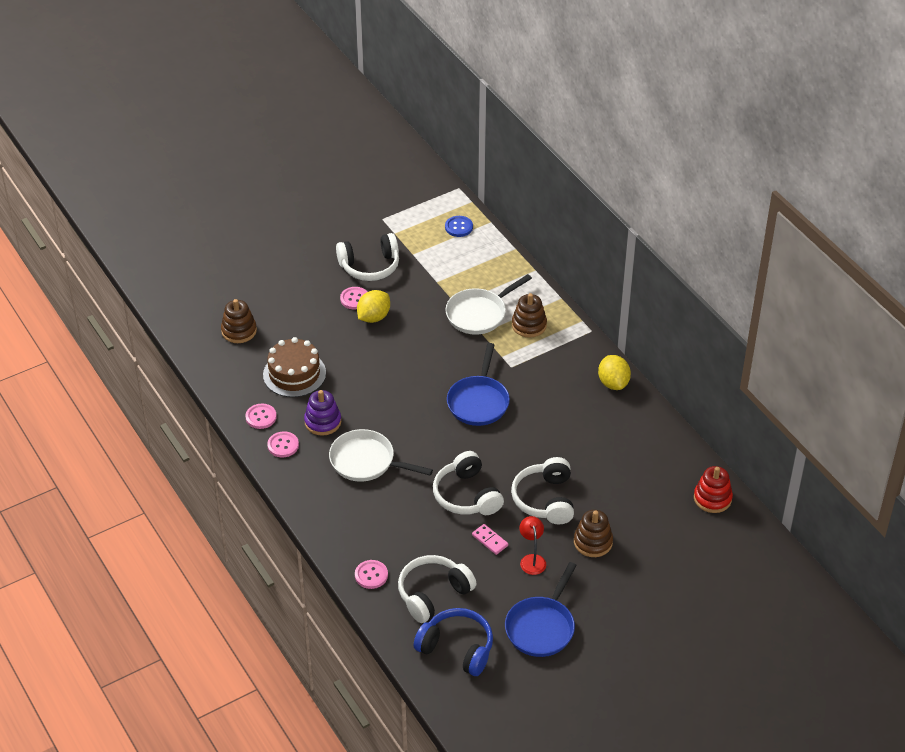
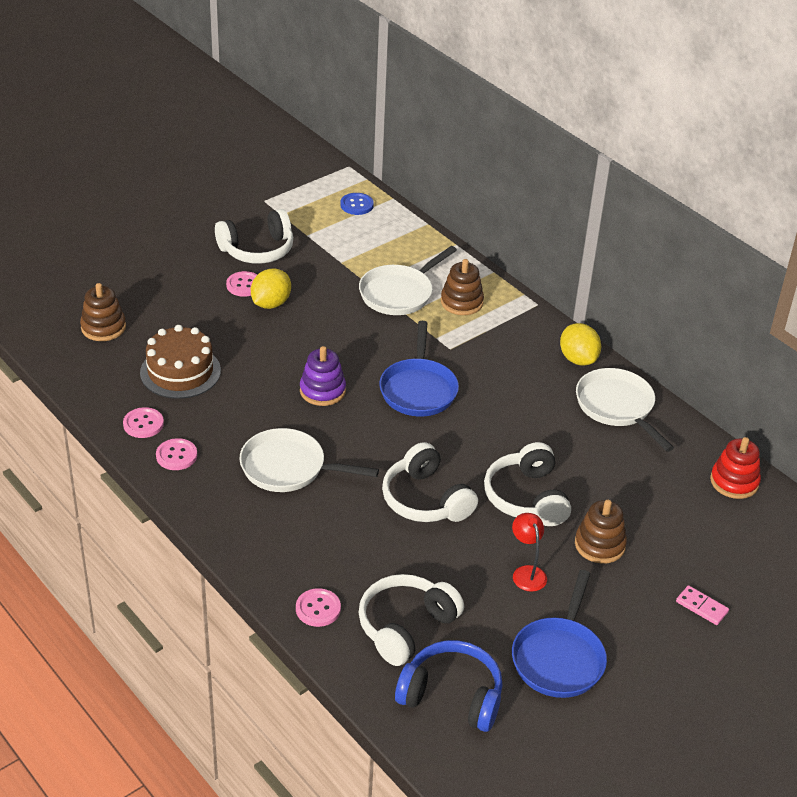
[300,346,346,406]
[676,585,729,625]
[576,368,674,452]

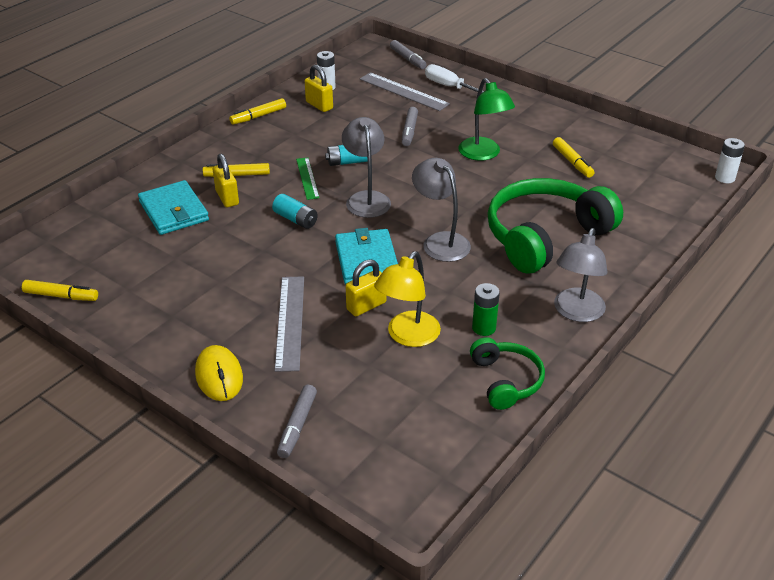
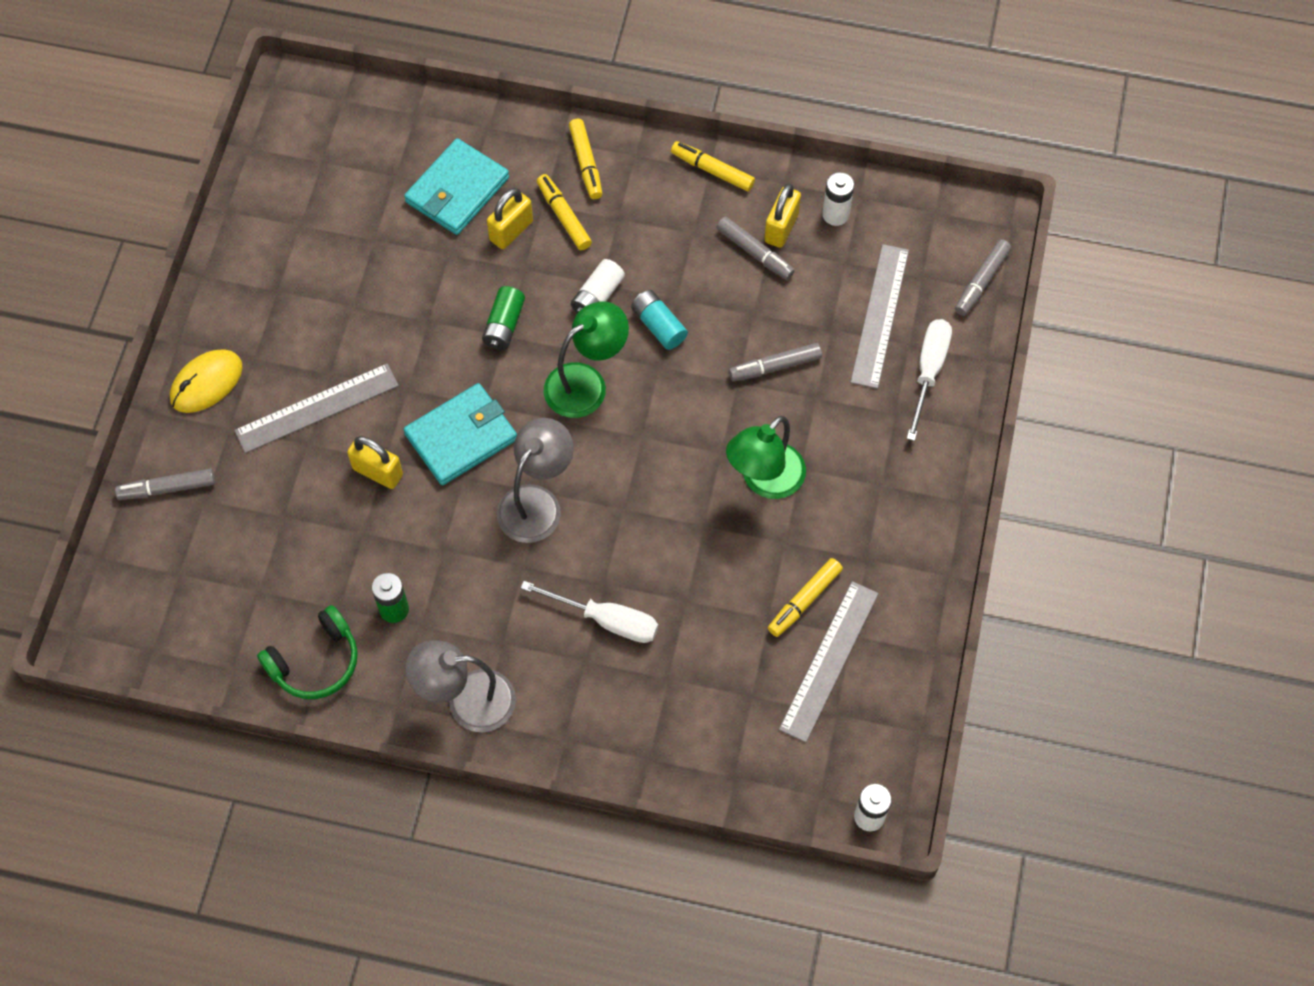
[569,119,603,199]
[482,286,525,350]
[571,259,625,313]
[544,301,629,418]
[374,251,441,347] (first image)
[521,581,658,643]
[717,217,795,280]
[779,581,879,743]

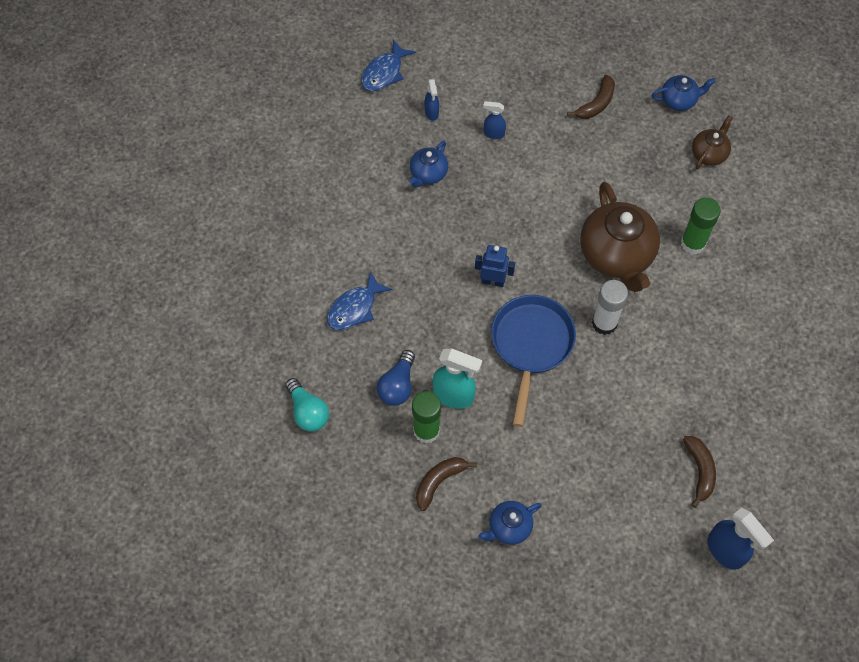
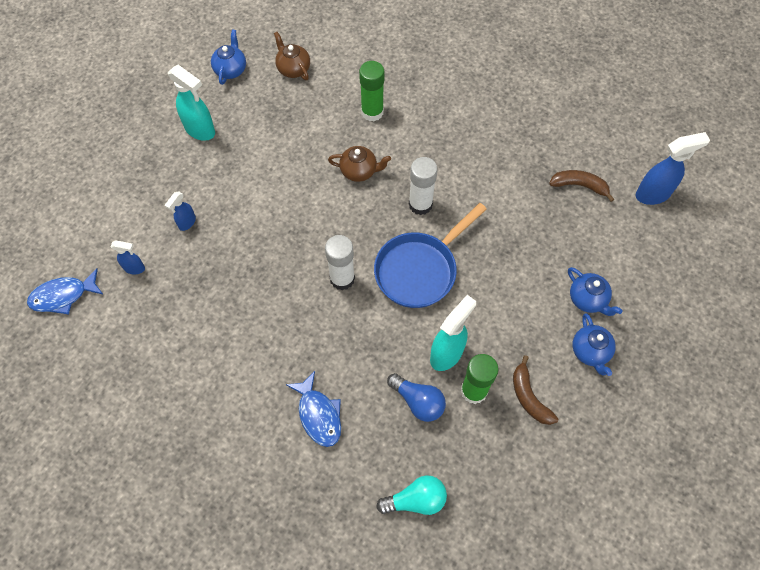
[27,268,104,314]
[568,267,622,316]
[325,235,355,290]
[374,203,487,308]
[168,65,215,141]
[328,146,391,182]

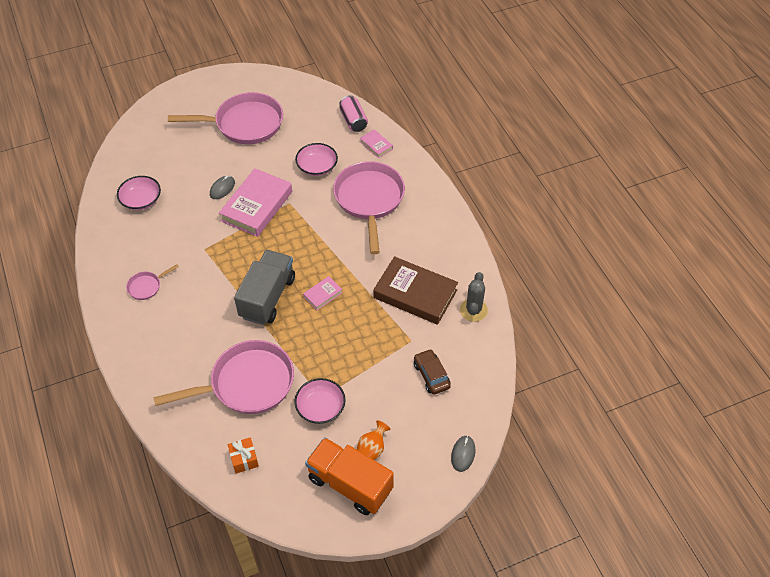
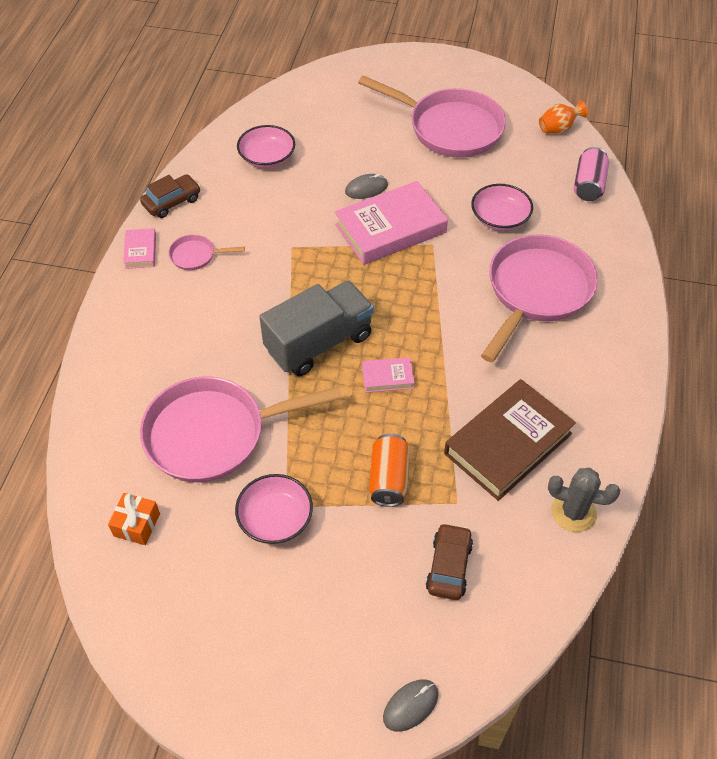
[140,377,342,482]
[305,437,394,515] (first image)
[539,100,588,134]
[123,228,156,269]
[444,379,576,501]
[548,468,620,532]
[140,174,201,218]
[369,434,410,507]

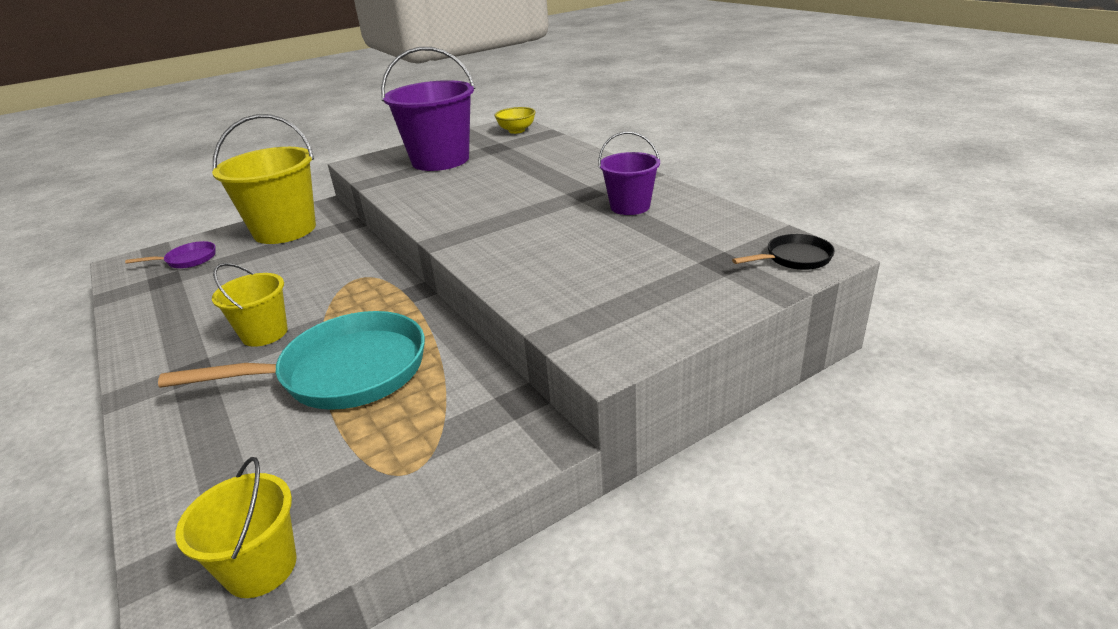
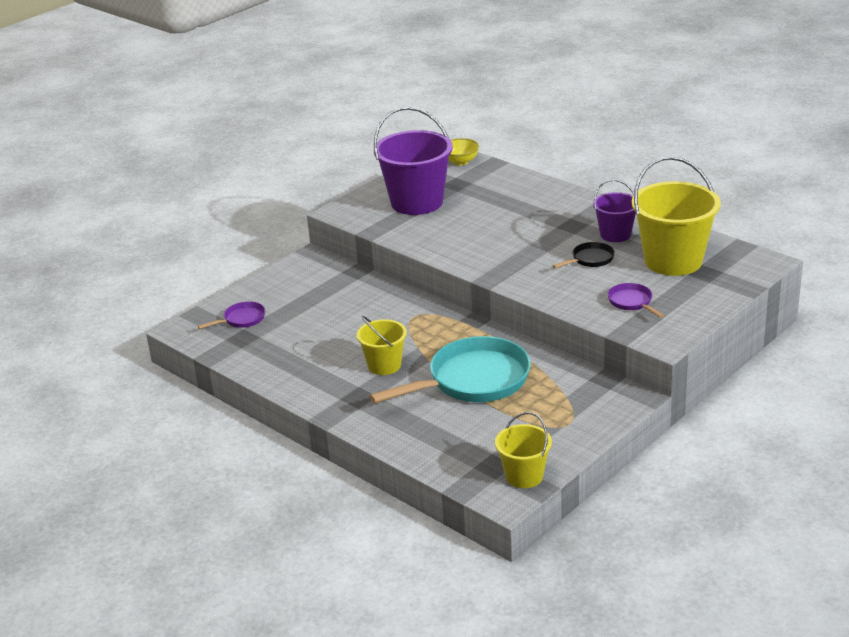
[632,156,721,276]
[552,242,615,268]
[608,283,664,318]

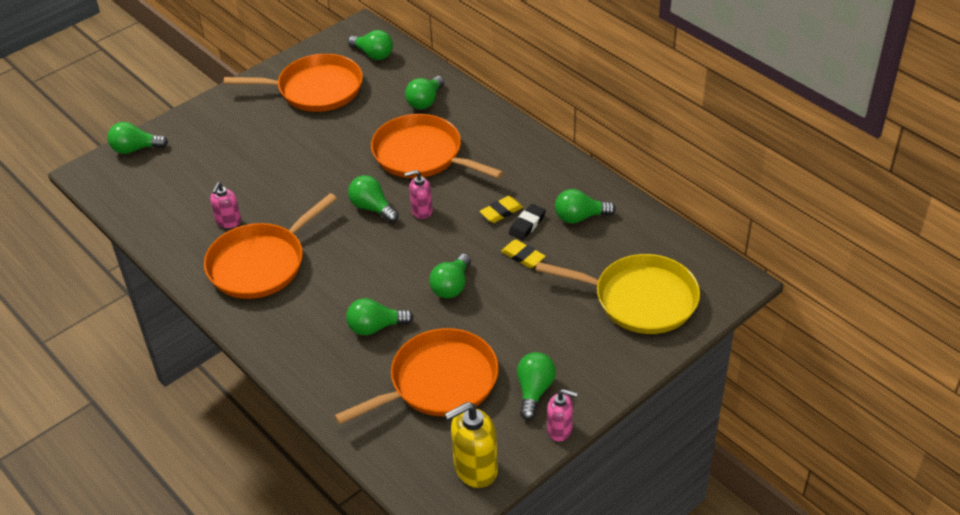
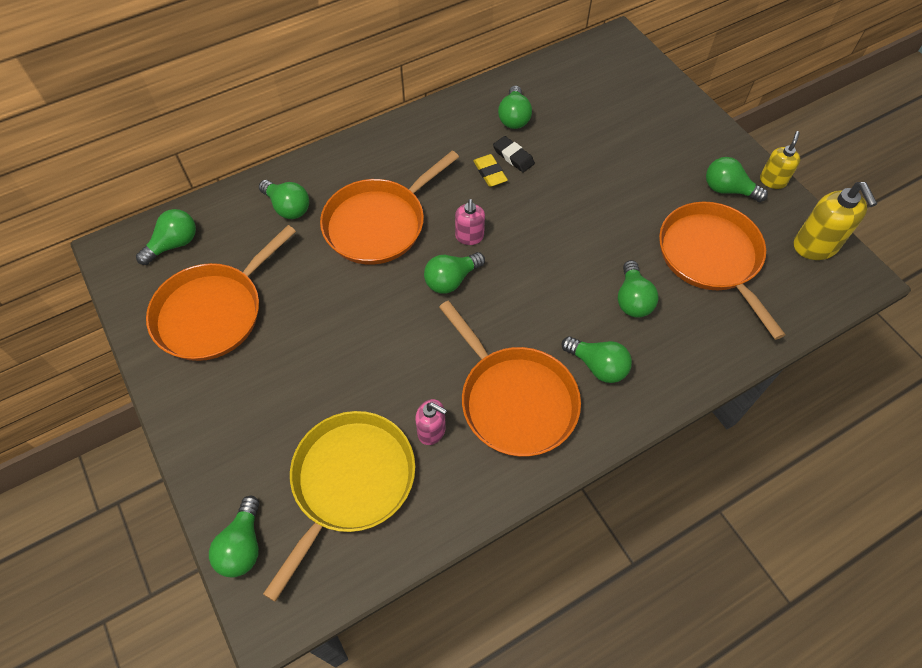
[146,225,296,361]
[561,336,632,383]
[501,239,545,268] (first image)
[263,411,415,602]
[760,131,800,189]

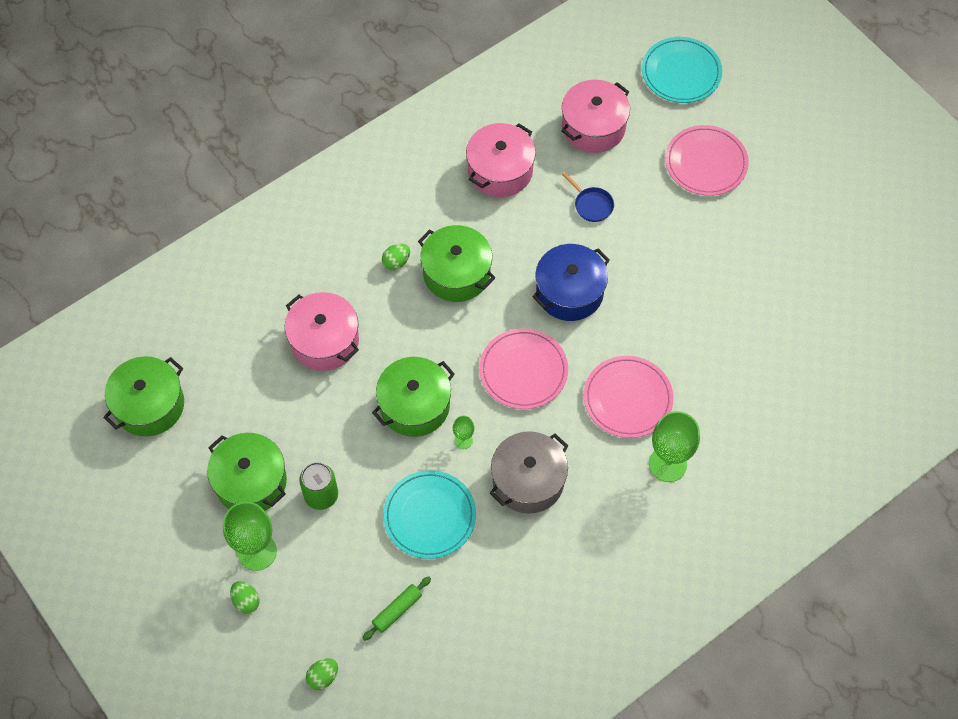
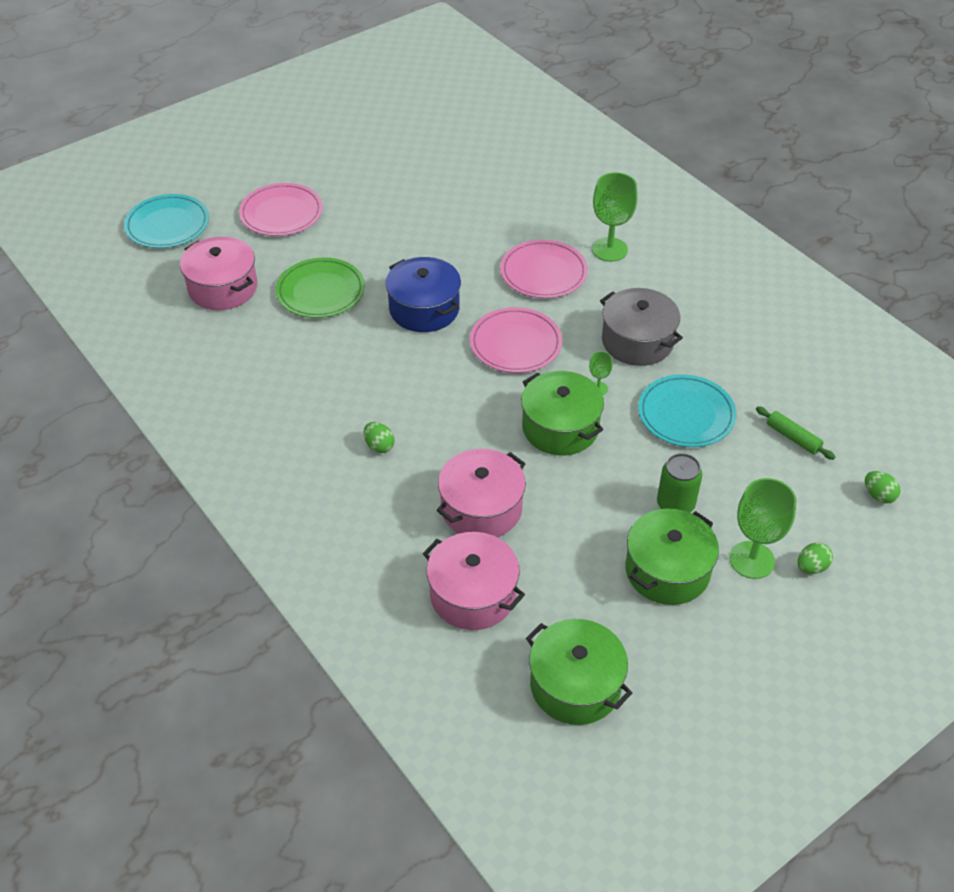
[418,225,495,302] (first image)
[423,532,525,630]
[276,258,365,318]

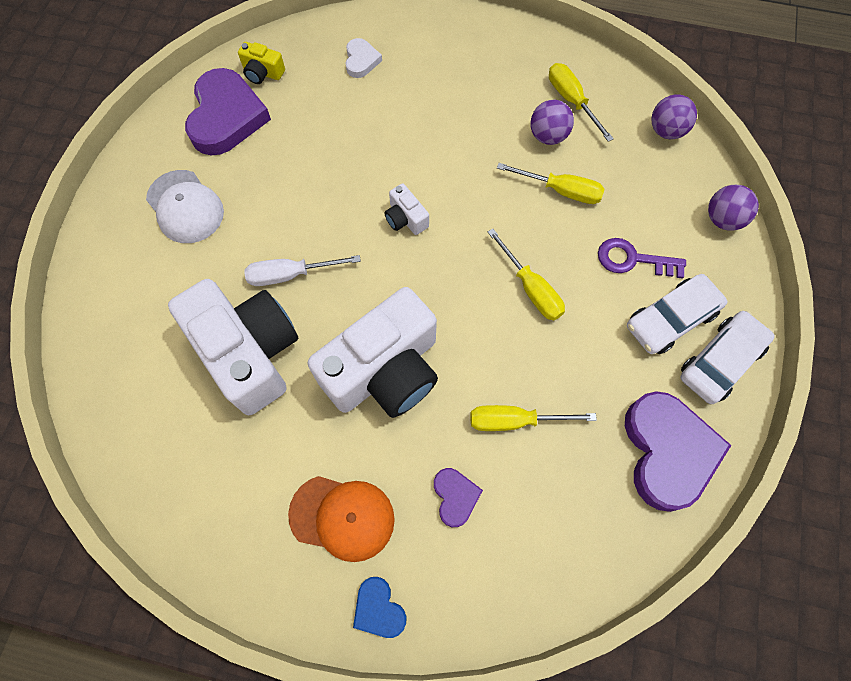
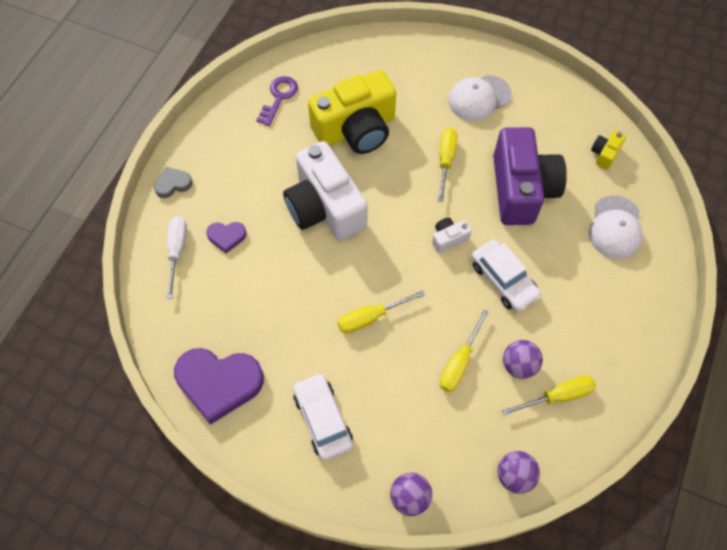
[308,70,396,154]
[185,68,271,155] (first image)
[166,216,187,299]
[288,476,395,562] (first image)
[589,195,643,259]
[154,167,192,198]
[438,128,458,202]
[256,76,298,126]
[471,239,541,312]
[493,127,567,225]

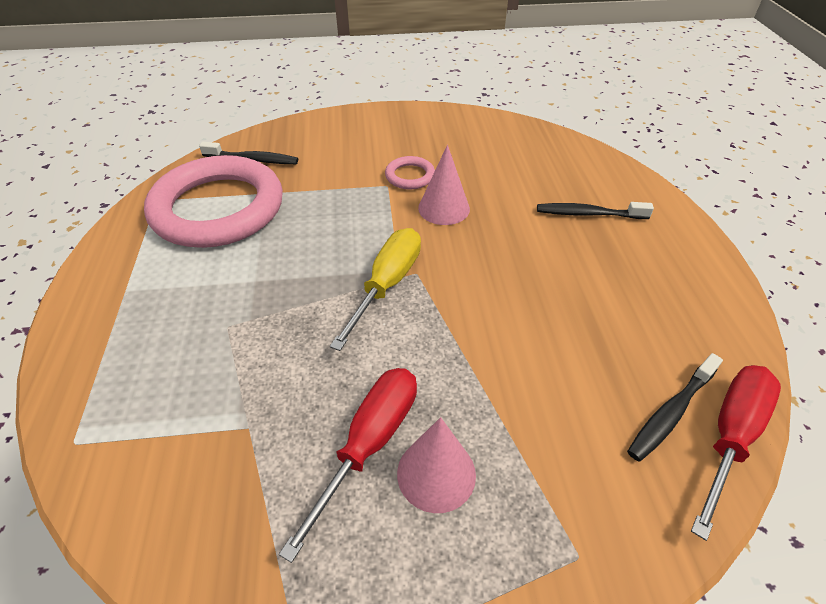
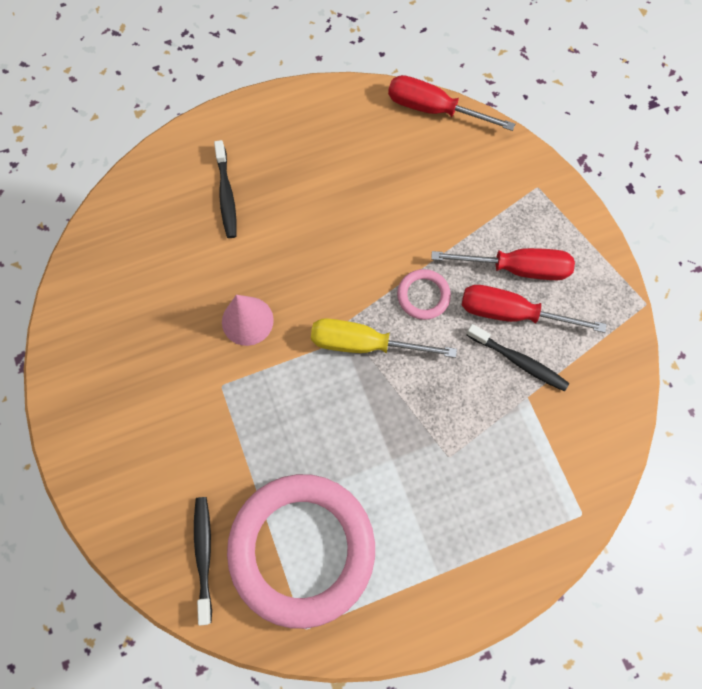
[397,269,451,320]
[431,248,575,280]
[466,324,569,392]

